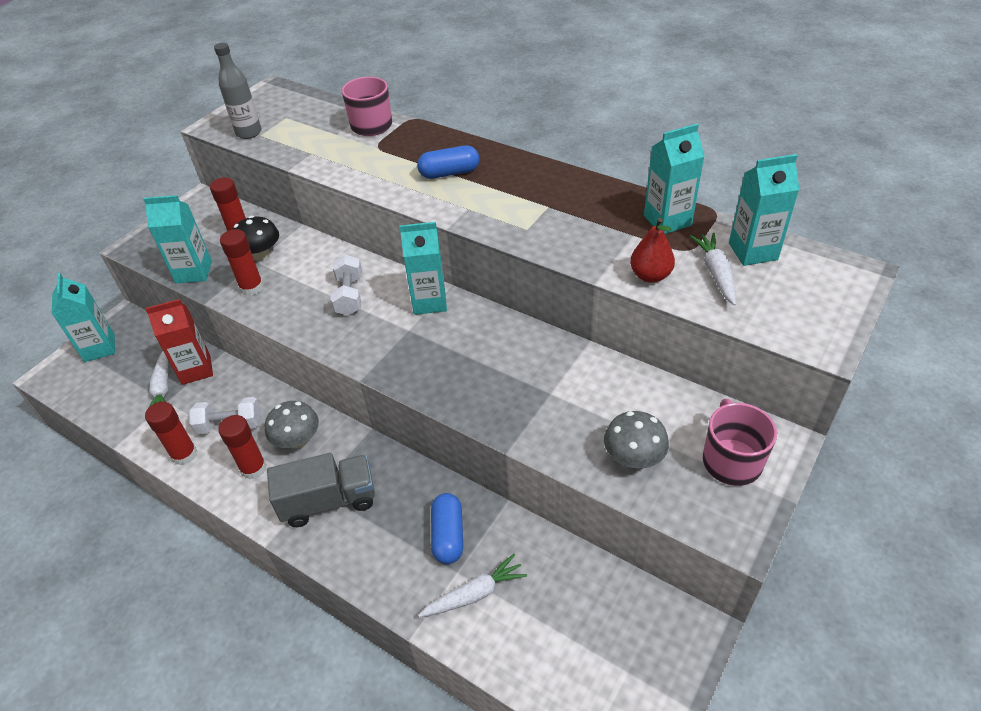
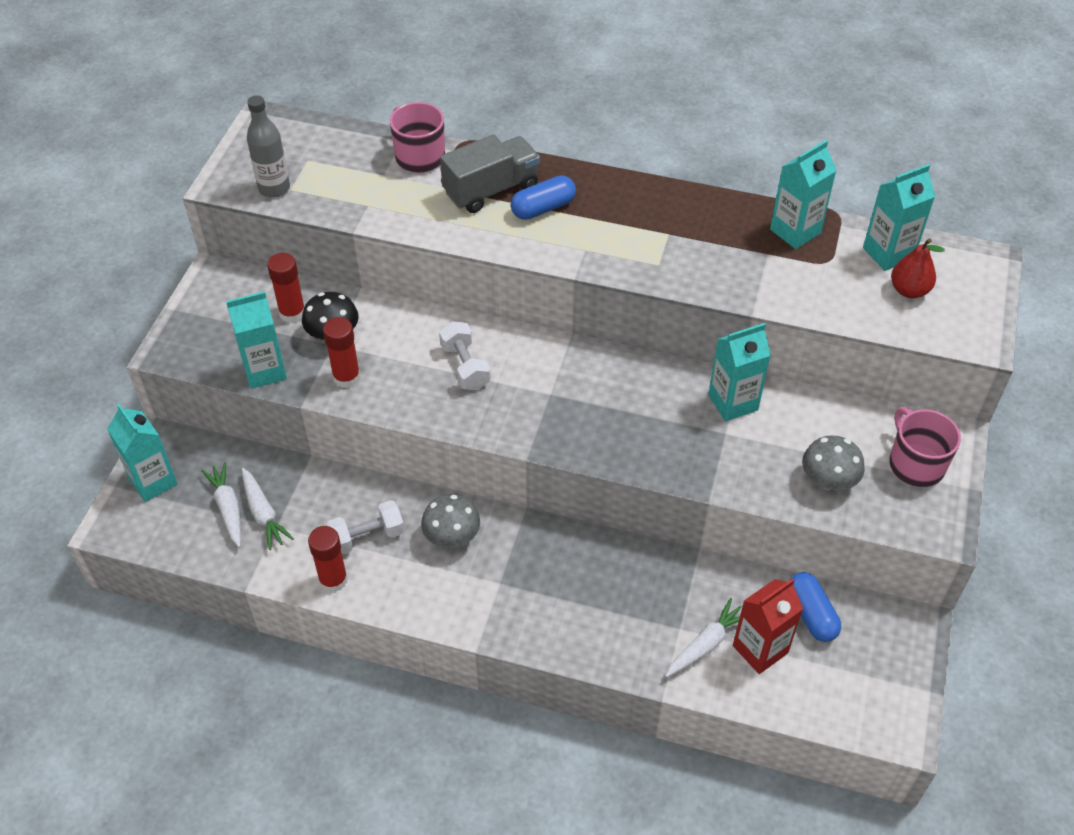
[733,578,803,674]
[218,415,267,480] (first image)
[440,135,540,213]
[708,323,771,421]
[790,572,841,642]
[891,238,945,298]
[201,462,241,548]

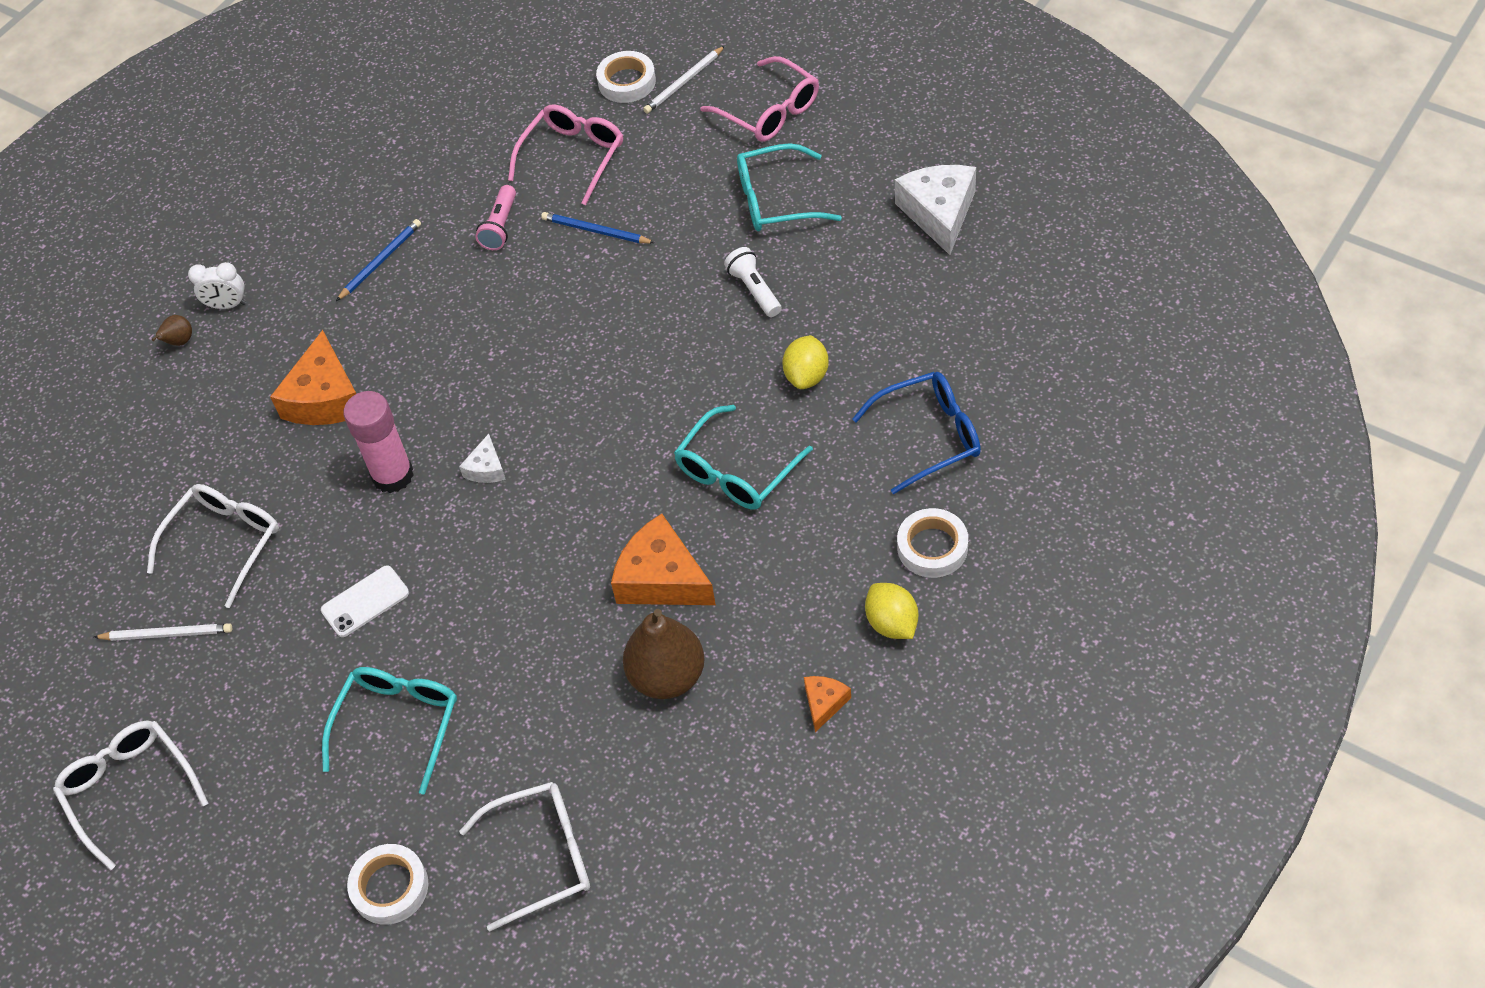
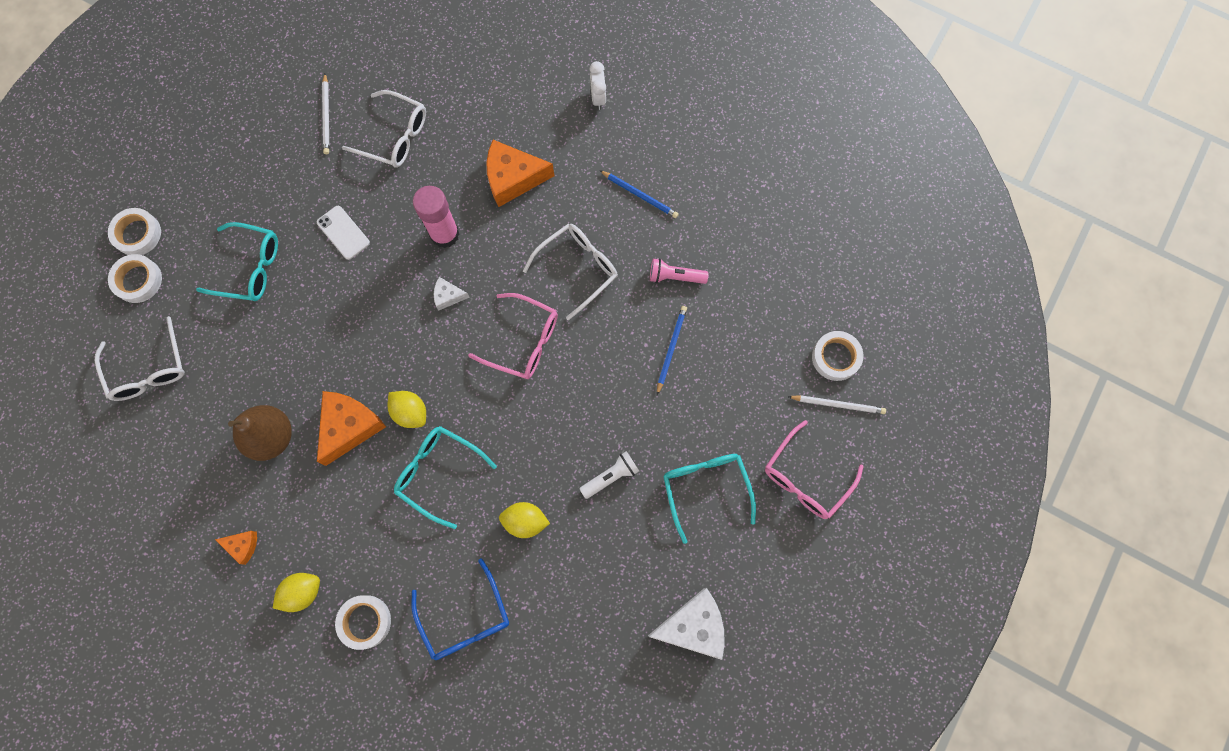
[523,223,618,320]
[152,315,192,346] (first image)
[468,293,558,379]
[788,395,886,414]
[108,208,161,255]
[388,391,426,428]

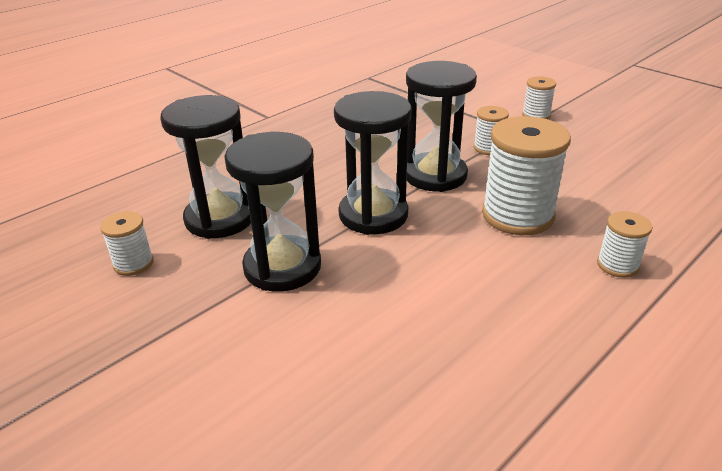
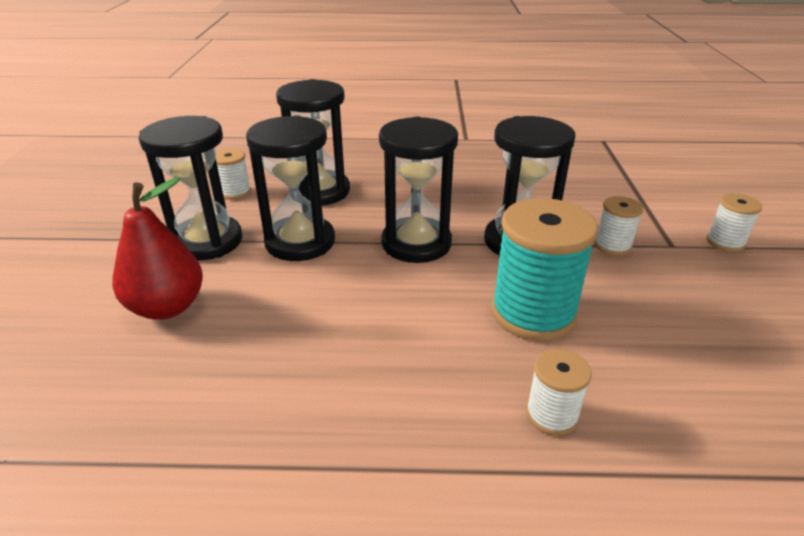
[491,198,598,341]
[112,177,203,320]
[139,116,242,261]

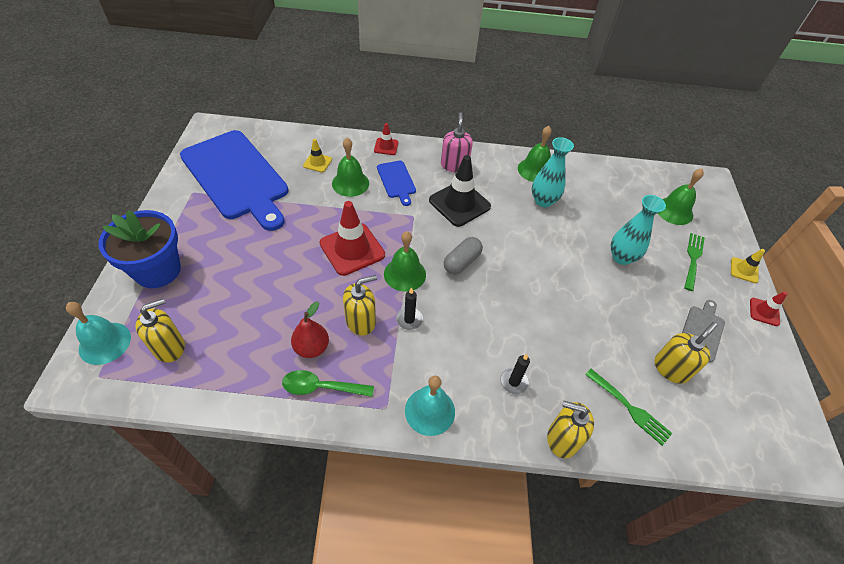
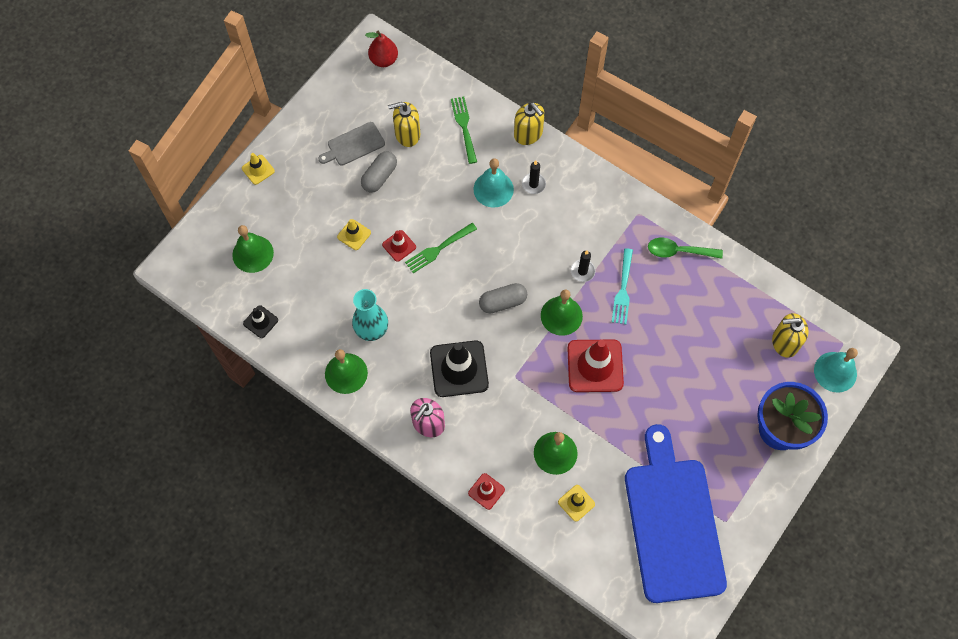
[648,238,723,259]
[365,31,398,67]
[612,248,633,324]
[377,161,416,206] (first image)
[474,158,514,208]
[337,219,371,250]
[405,223,477,273]
[382,230,416,262]
[243,305,278,338]
[361,151,397,192]

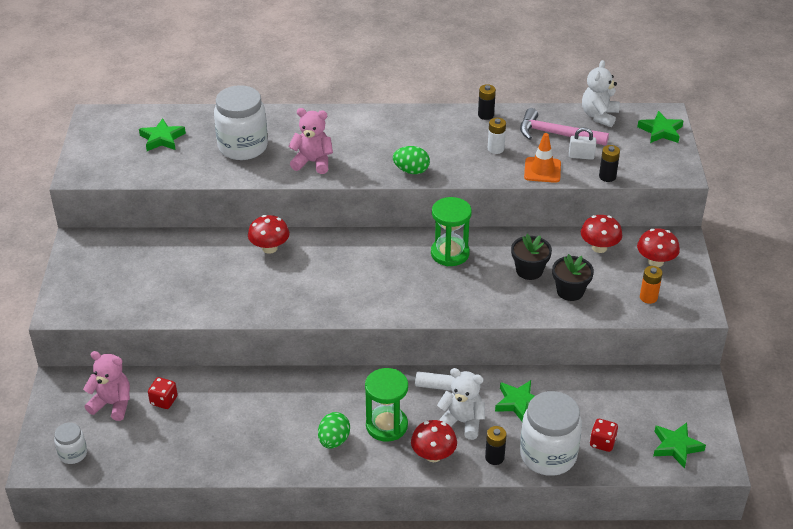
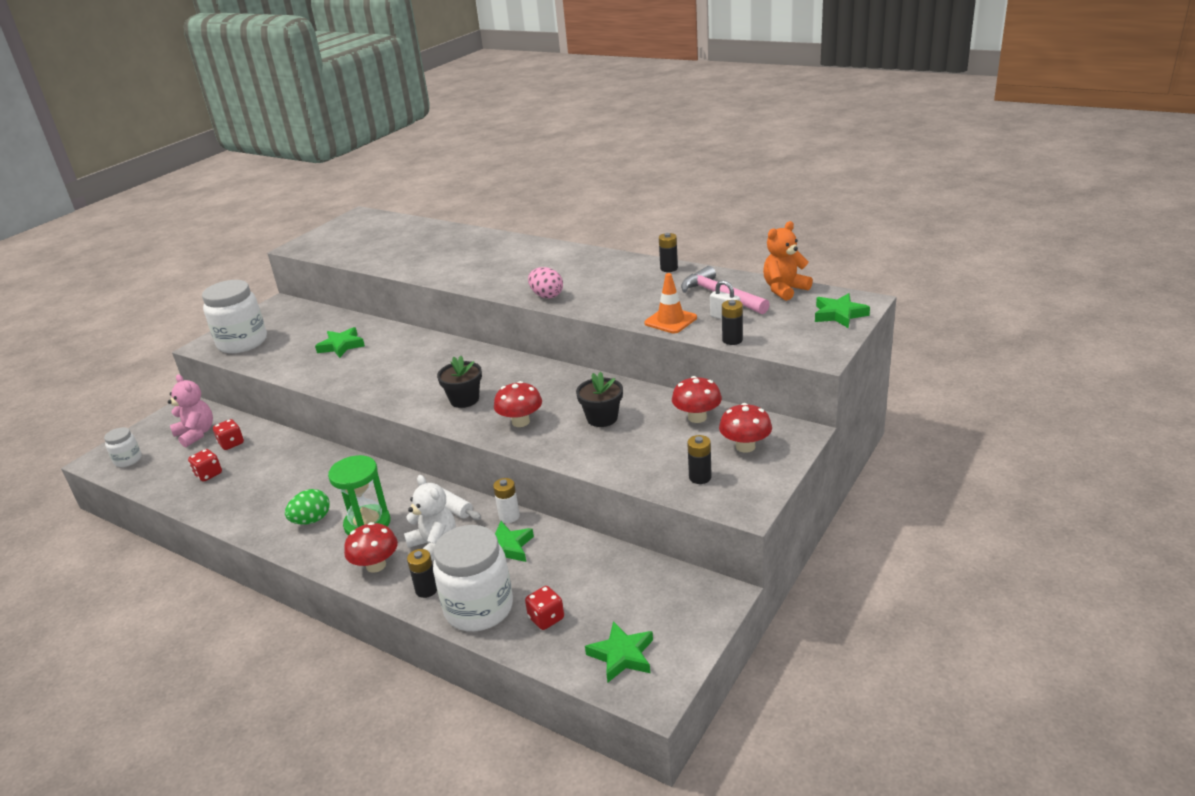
[315,327,365,358]
[202,280,267,353]
[494,381,542,427]
[288,108,333,174] (first image)
[528,267,563,298]
[431,197,472,266] (first image)
[493,478,520,523]
[437,356,482,408]
[763,221,813,301]
[687,435,712,484]
[188,449,222,482]

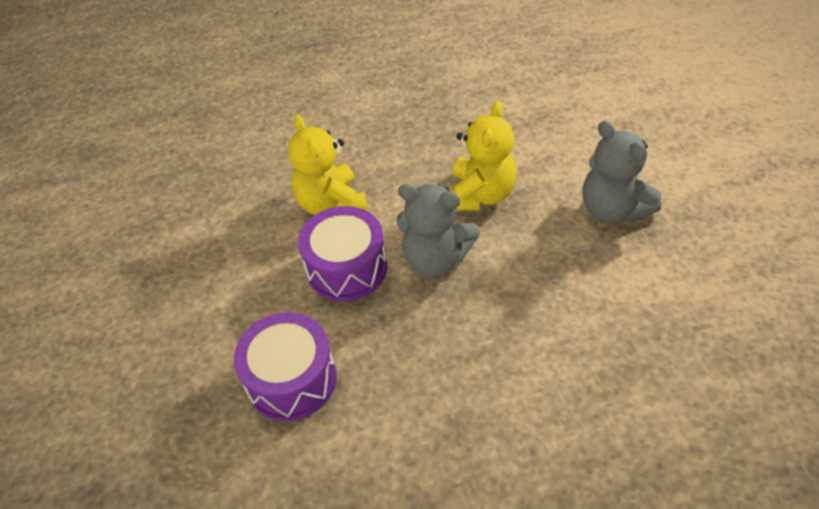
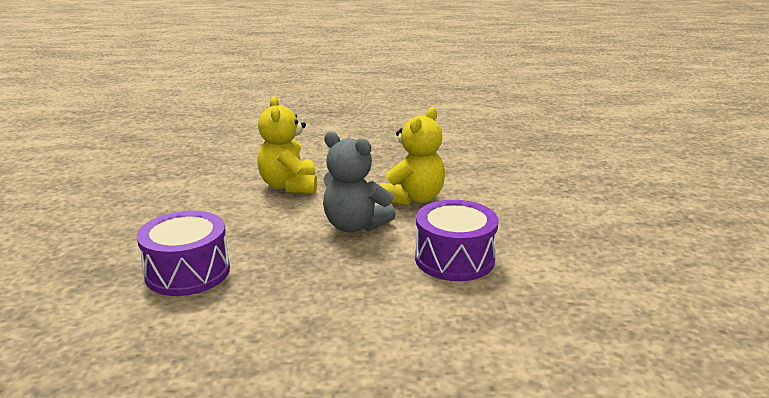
[415,200,499,281]
[582,121,662,223] (first image)

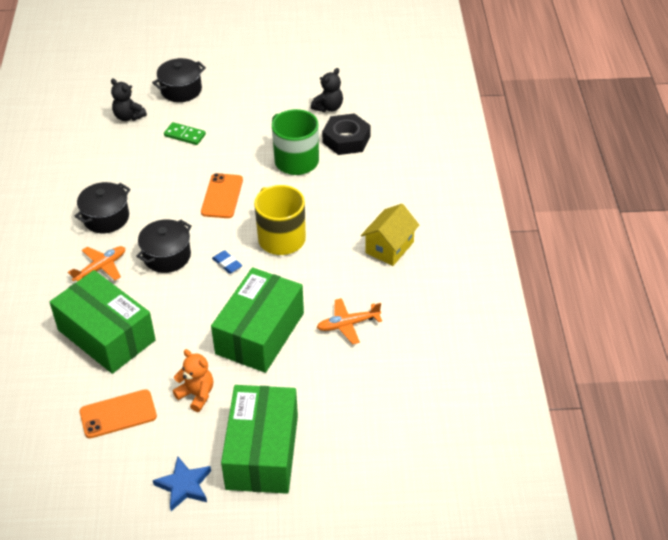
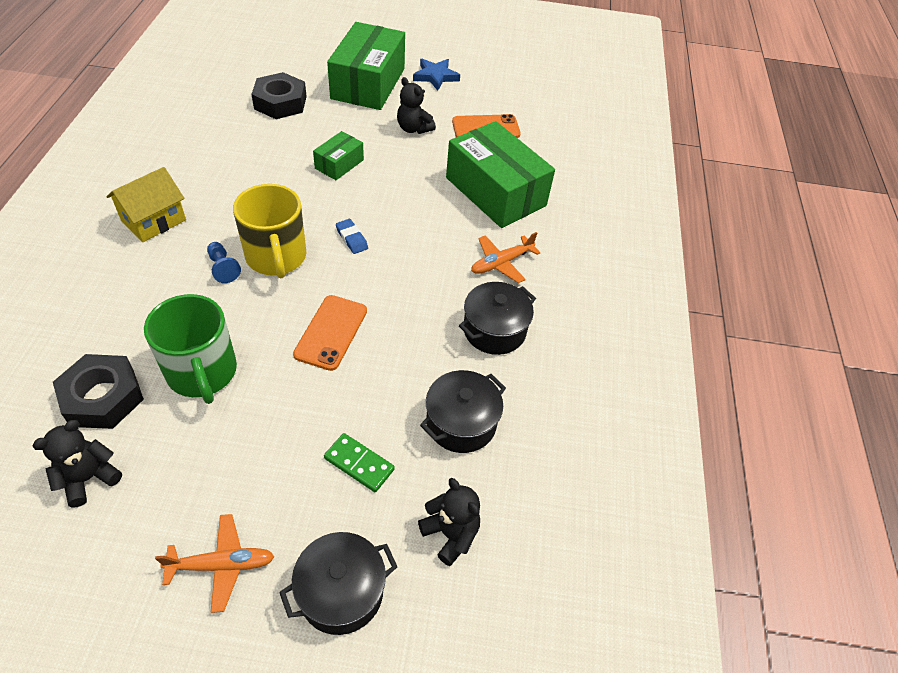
[420,370,506,453]
[397,77,436,134]
[313,131,364,180]
[155,514,275,613]
[207,242,241,283]
[251,72,307,119]

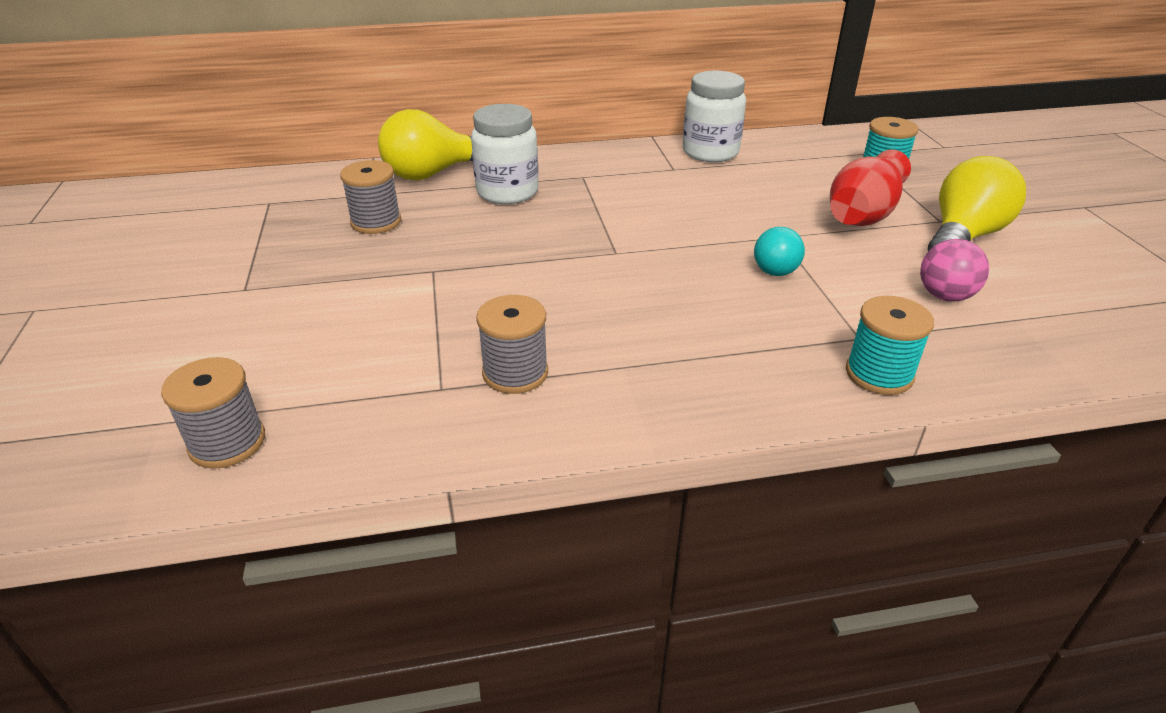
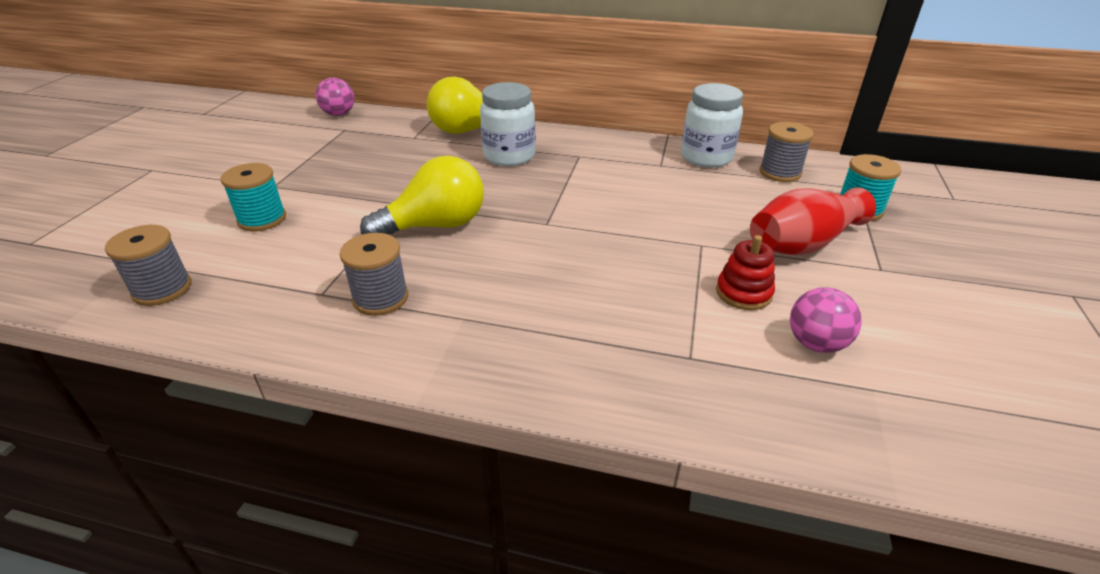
[759,122,814,182]
[754,227,805,276] (first image)
[220,163,286,231]
[360,156,484,235]
[315,78,354,116]
[716,235,775,310]

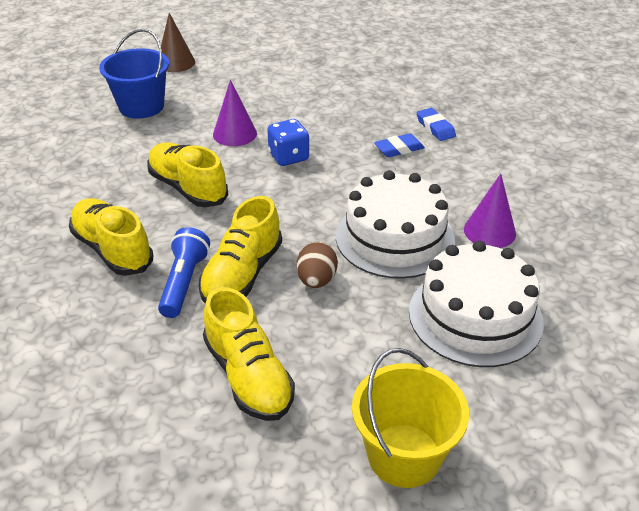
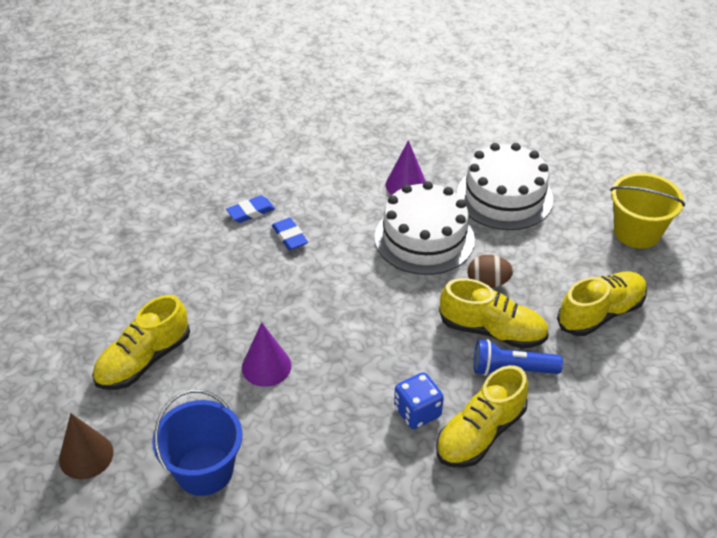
[92,295,190,390]
[394,372,444,429]

